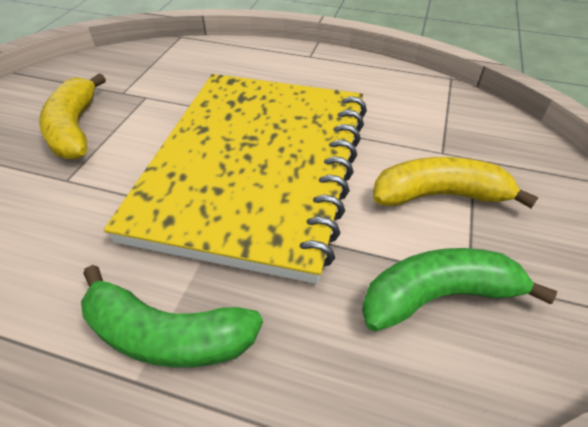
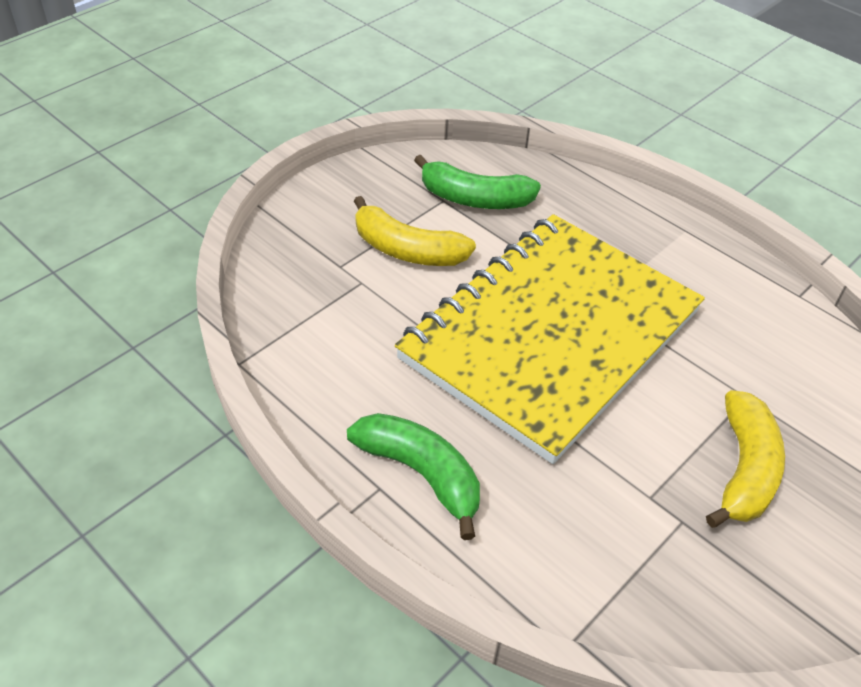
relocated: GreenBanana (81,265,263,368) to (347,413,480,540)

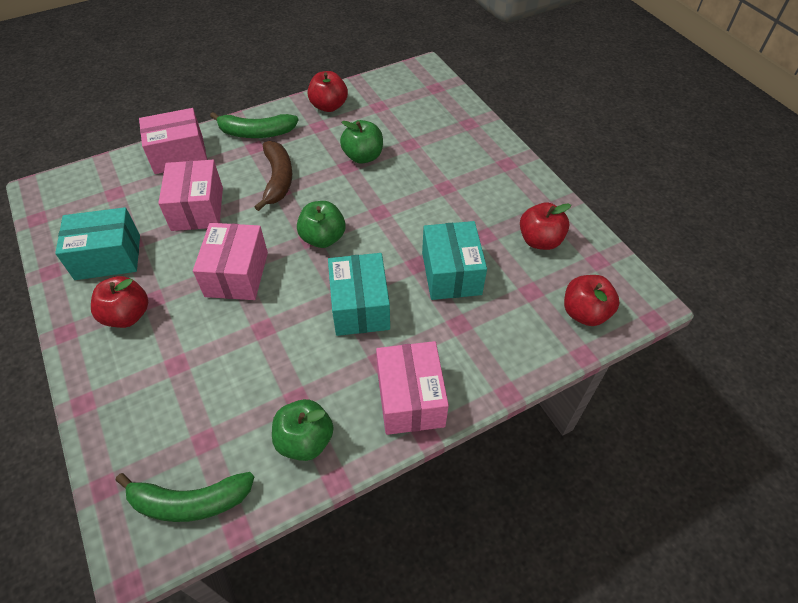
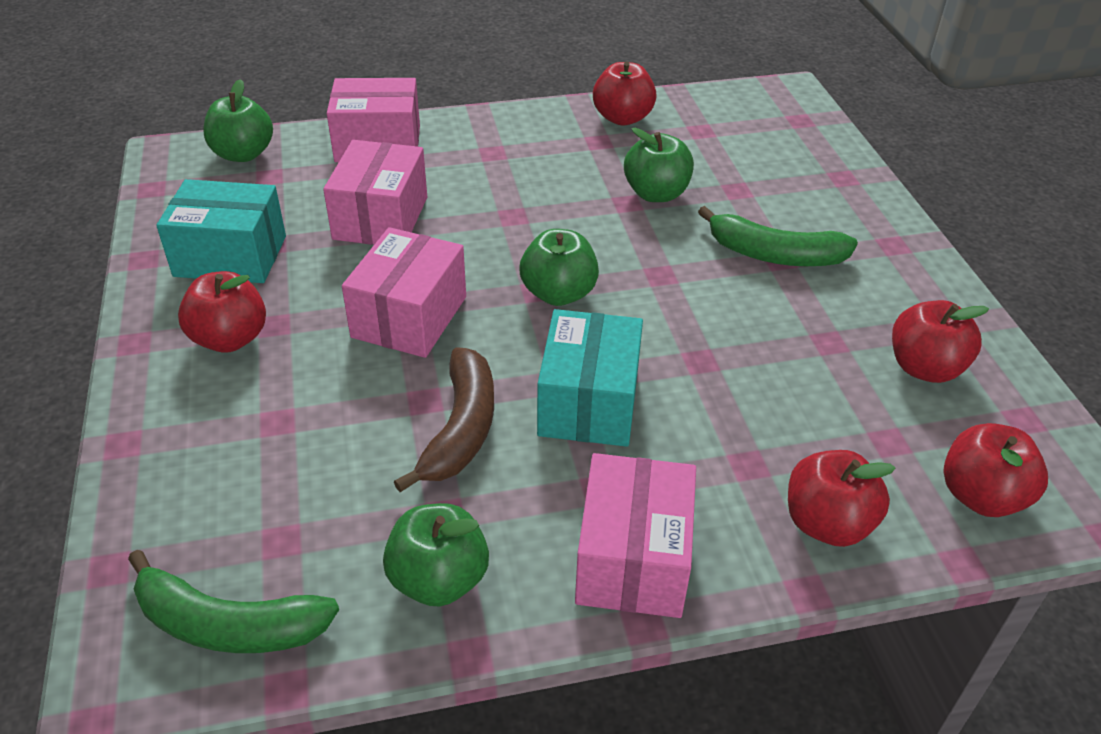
missing: TurquoiseBox (422,221,487,300)
appeared: GreenApple (203,79,273,162); RedApple (788,450,896,547)
relocated: BrownBanana (255,141,292,211) to (394,347,494,492); GreenBanana (210,112,298,138) to (698,206,858,266)

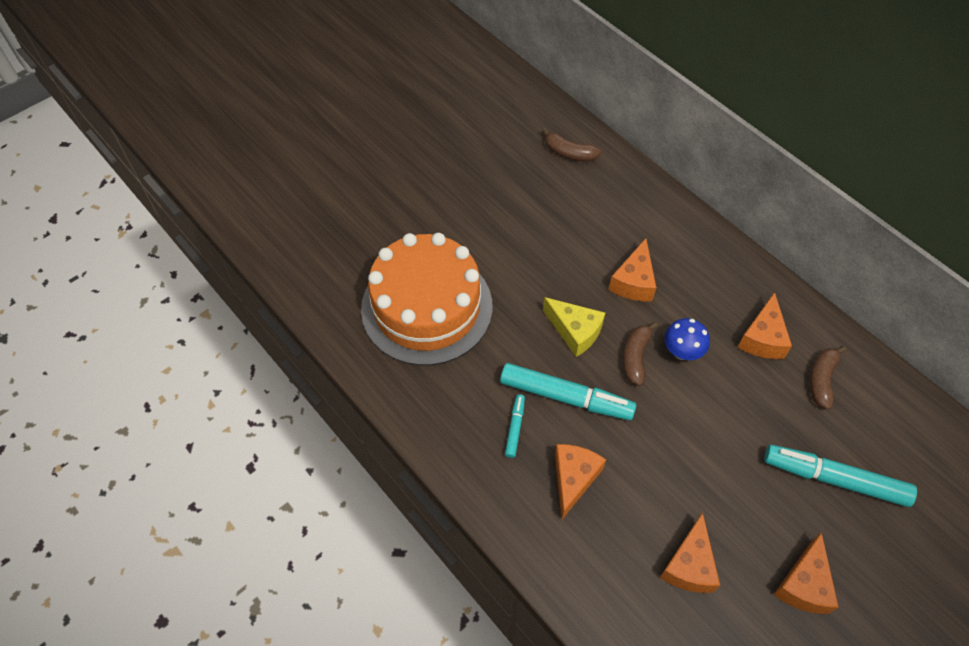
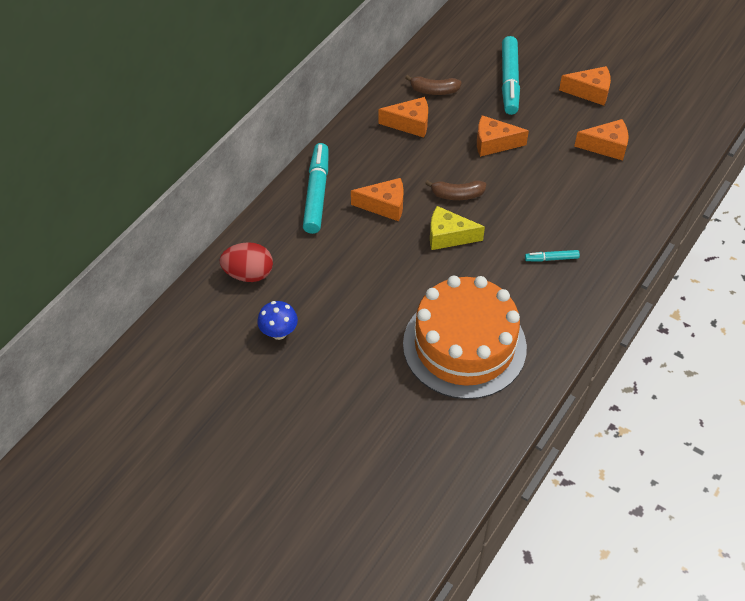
relocated: BlueMushroom (664,318,710,360) to (257,301,298,340); TurquoiseMarker (500,363,636,420) to (303,143,329,234); OrangeCheese (555,444,606,520) to (477,115,529,157)
exchanged: BrownBanana (542,128,601,162) to RedEgg (219,242,273,282)
spun: YellowCheese (543,297,605,357) = (430,206,485,250) 105 degrees counterclockwise

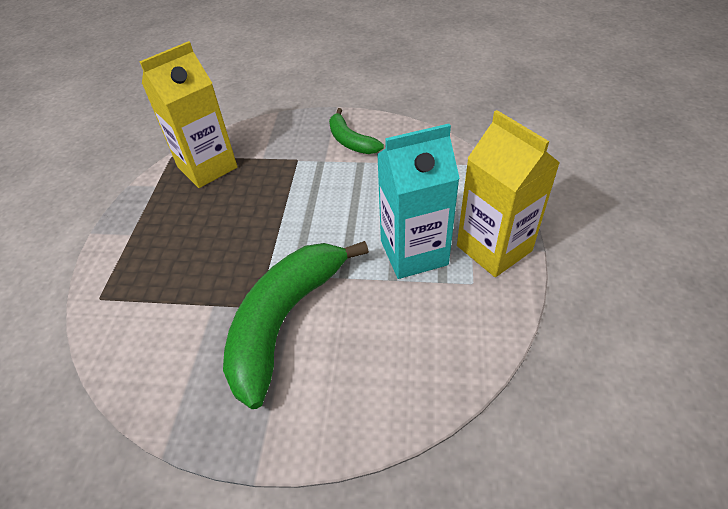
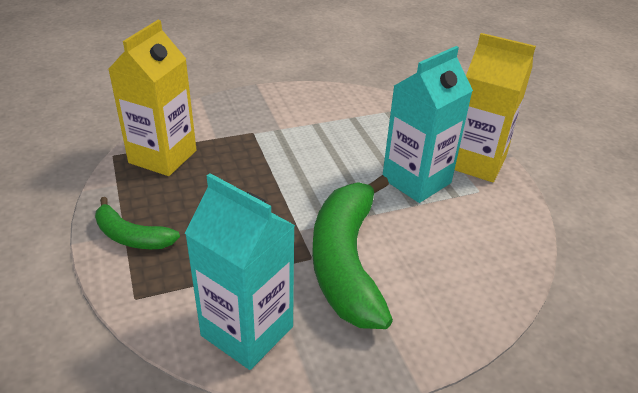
appeared: TurquoiseCarton (185,173,295,370)
relocated: GreenBanana (329,108,384,154) to (95,197,180,249)

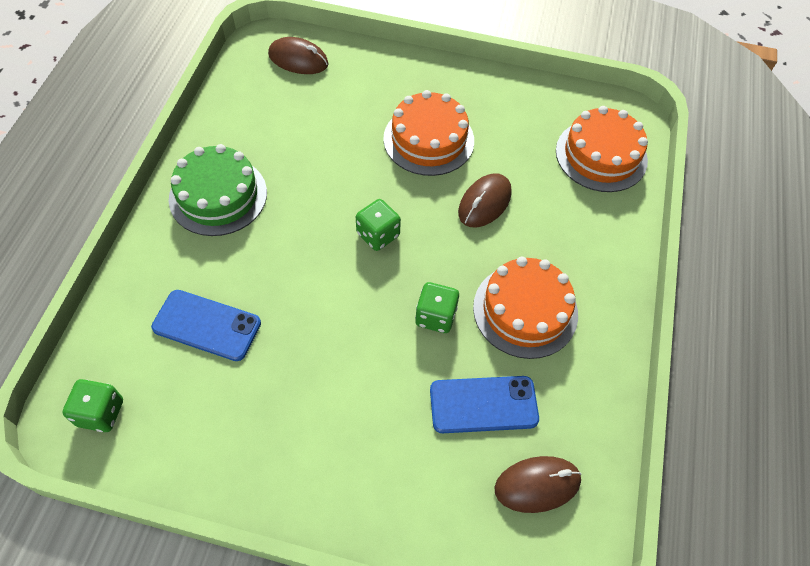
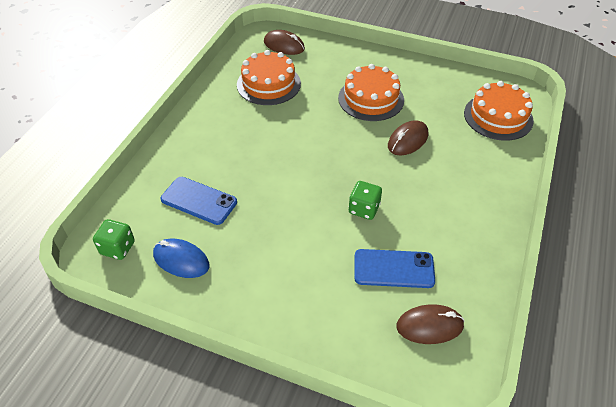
missing: GreenCake (169,144,267,236); GreenDice (356,199,401,251)
appeared: BlueMouse (153,239,210,278)
relocated: OrangeCake (473,257,578,359) to (237,50,301,105)

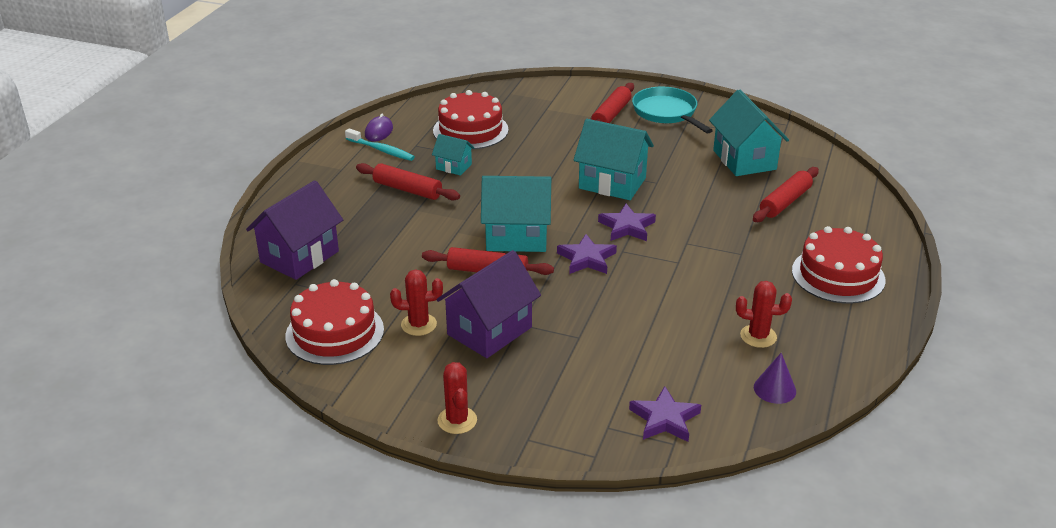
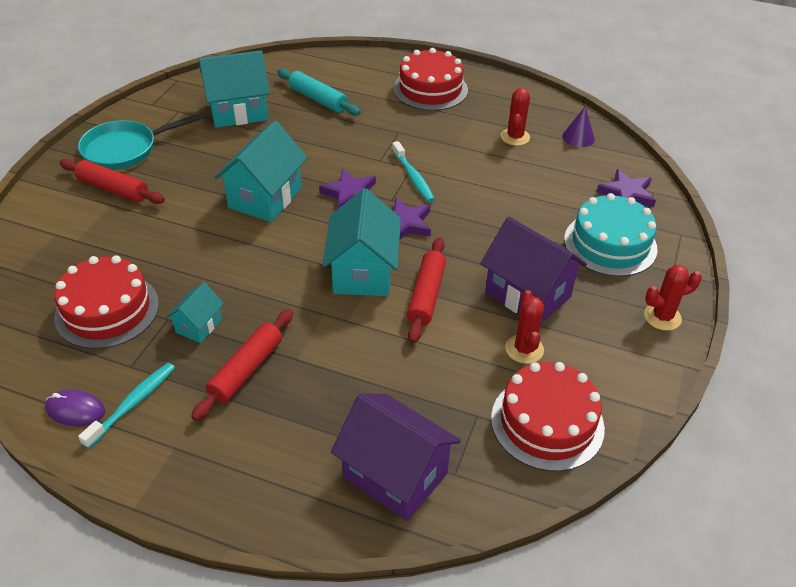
appeared: TurquoiseToothbrush (392,141,435,202); TurquoiseCake (564,193,658,277)
colour: RedRollingPin (753,167,819,222) to TurquoiseRollingPin (277,68,361,116)

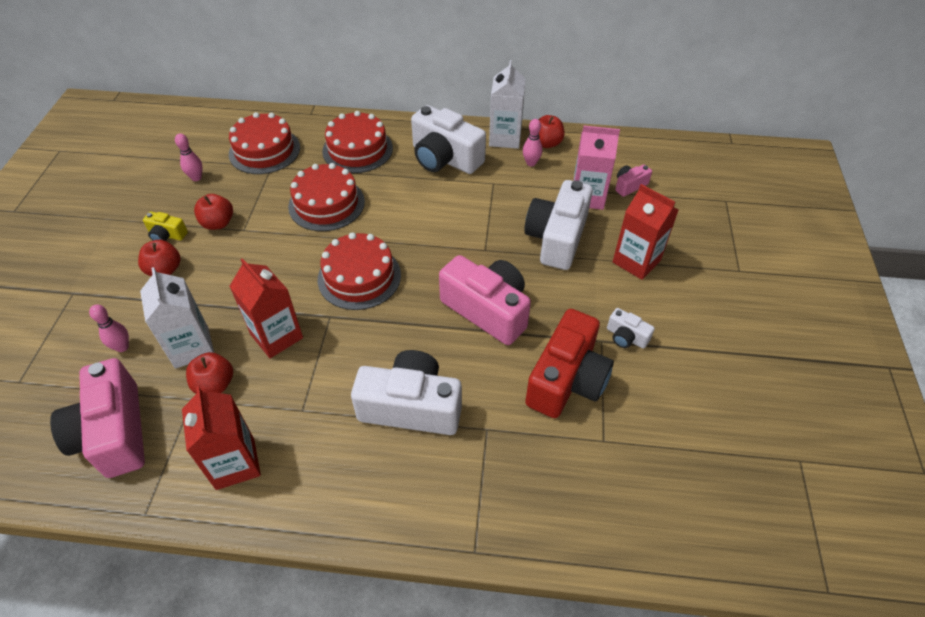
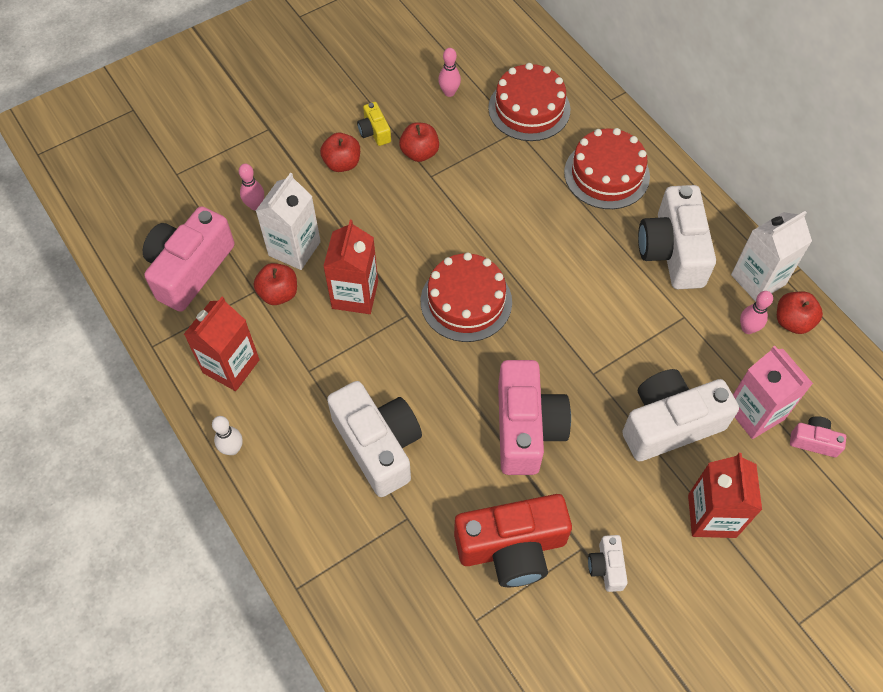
missing: RedCake (288,163,365,231)
appeared: WhiteBowlingPin (212,416,243,455)

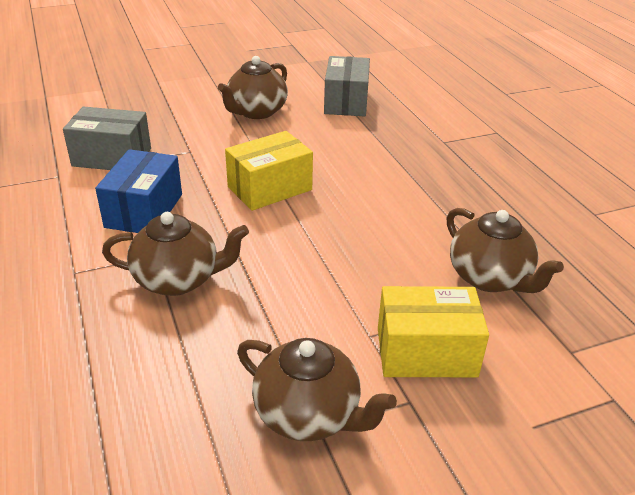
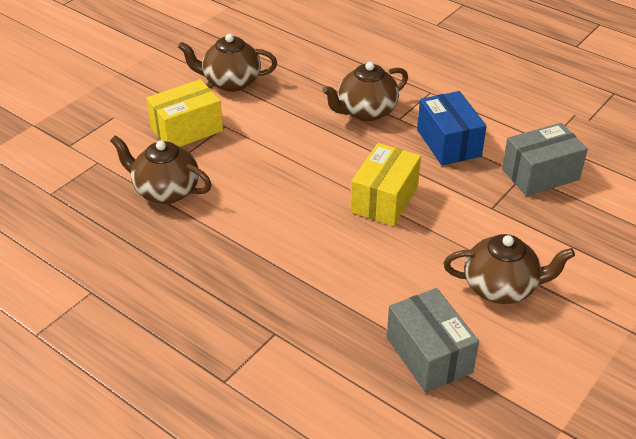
spun: BrownTeapot (218,56,288,119) = (444,234,575,304) 90 degrees clockwise

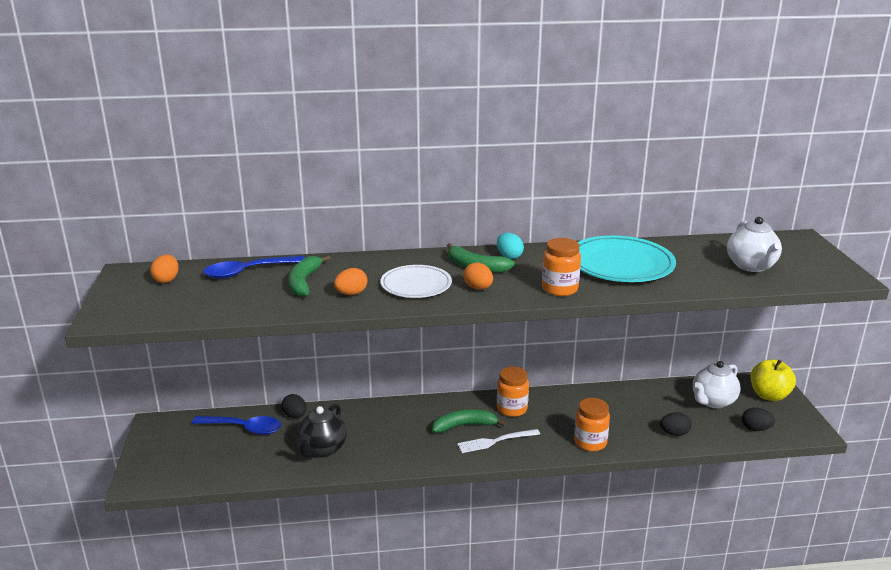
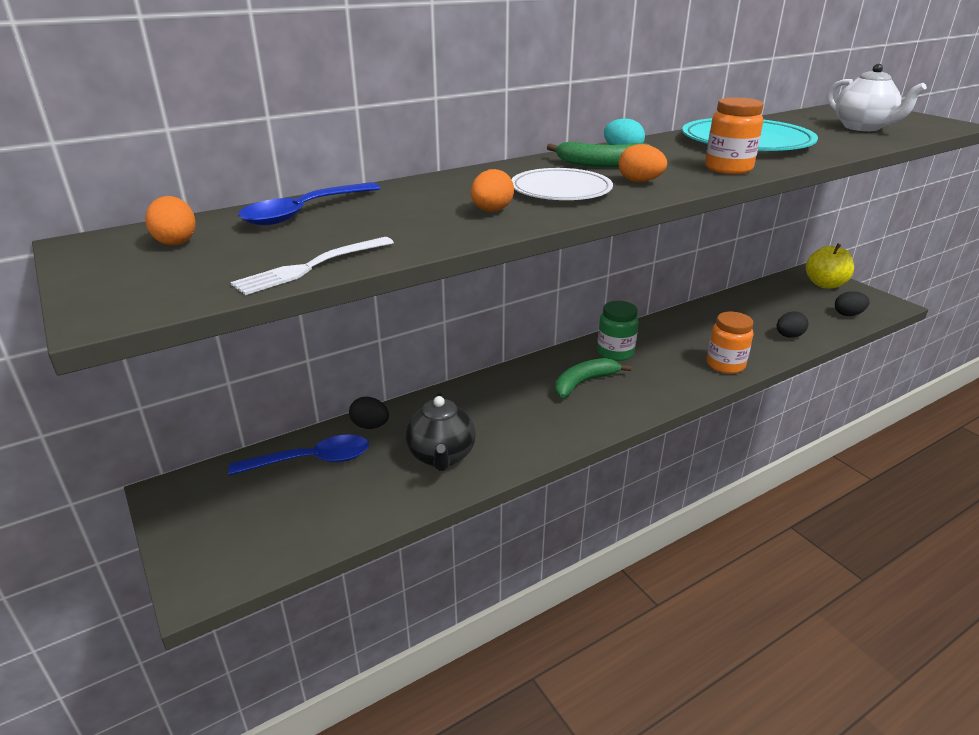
missing: GreenBanana (288,255,331,297); WhiteTeapot (693,361,740,408)
relocated: WhiteFork (457,429,540,453) to (231,237,394,295)
colour: OrangeJar (497,366,529,417) to GreenJar (597,301,639,361)

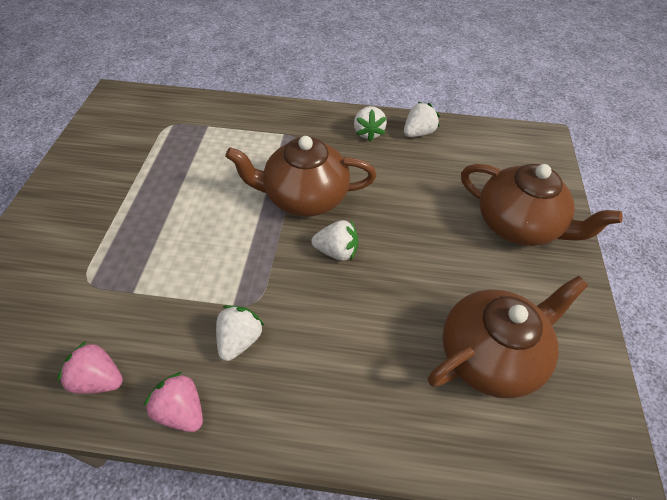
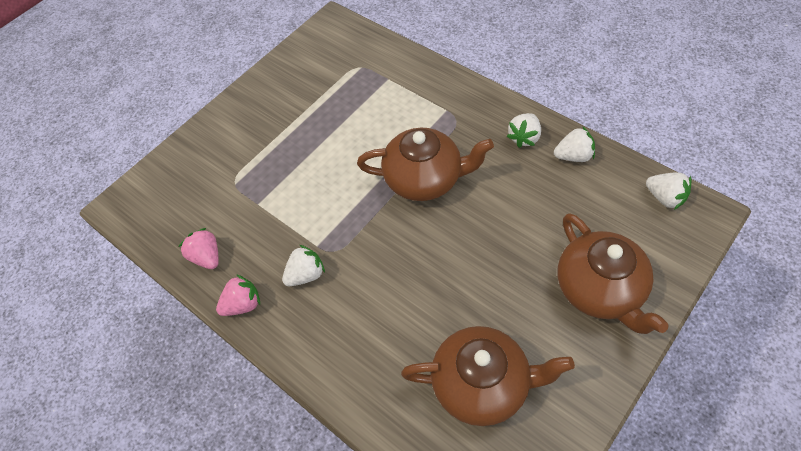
relocated: WhiteStrawberry (311,220,358,261) to (646,172,692,210)
spun: PinkStrawberry (144,372,203,432) = (216,274,260,316) 75 degrees clockwise; BrownTeapot (225,136,376,217) = (357,128,494,201) 150 degrees clockwise

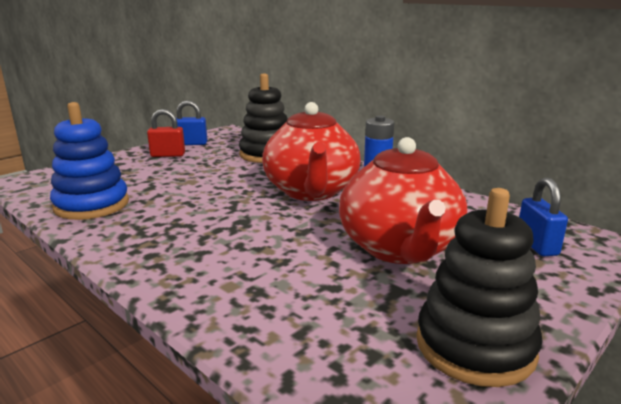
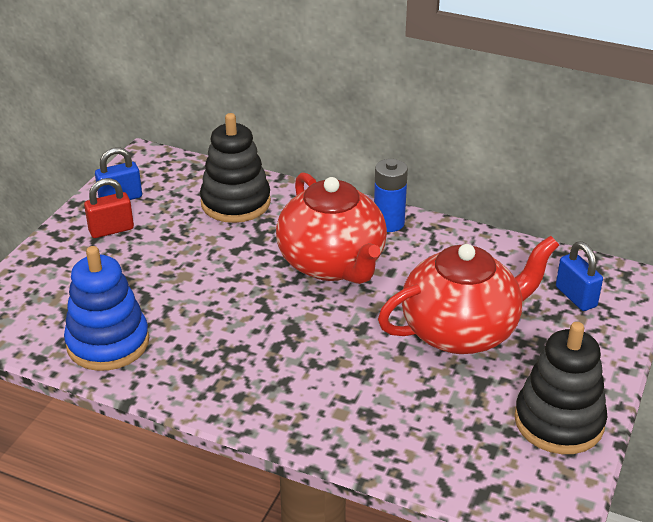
spun: RedTeapot (339,137,467,264) = (378,236,559,354) 90 degrees counterclockwise

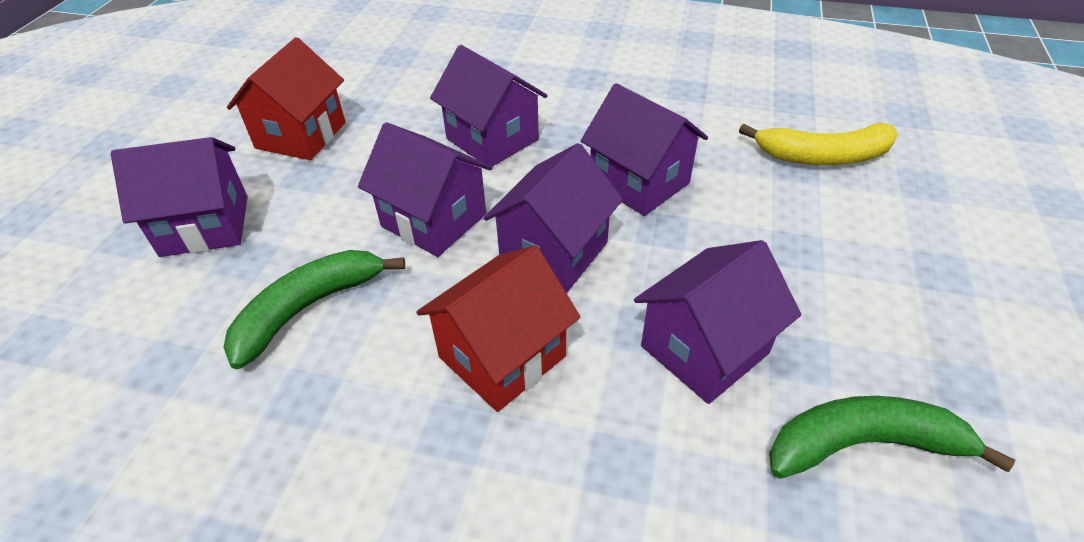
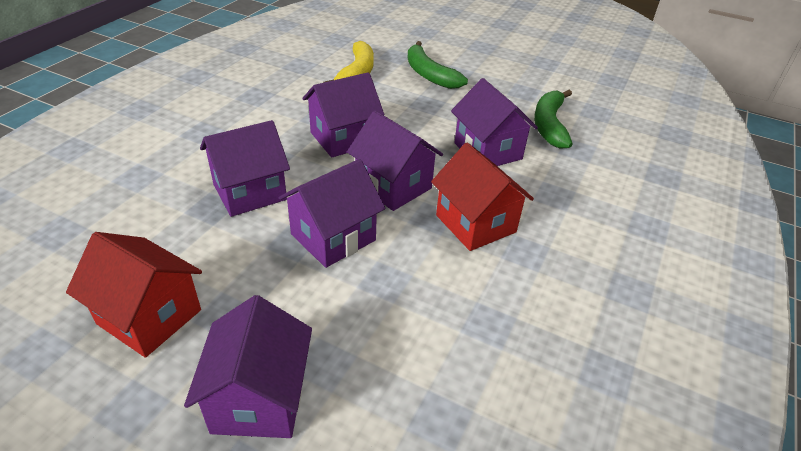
relocated: GreenBanana (223,250,405,369) to (408,41,468,89)

